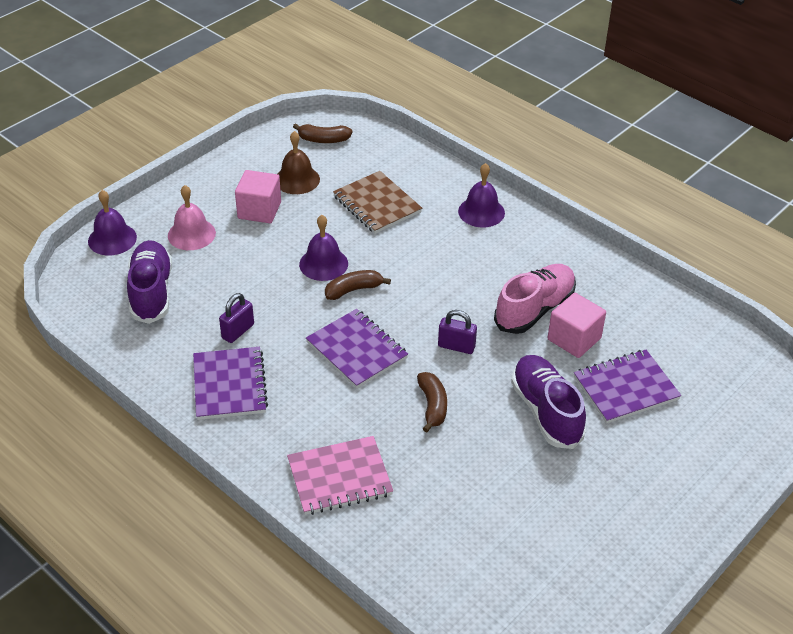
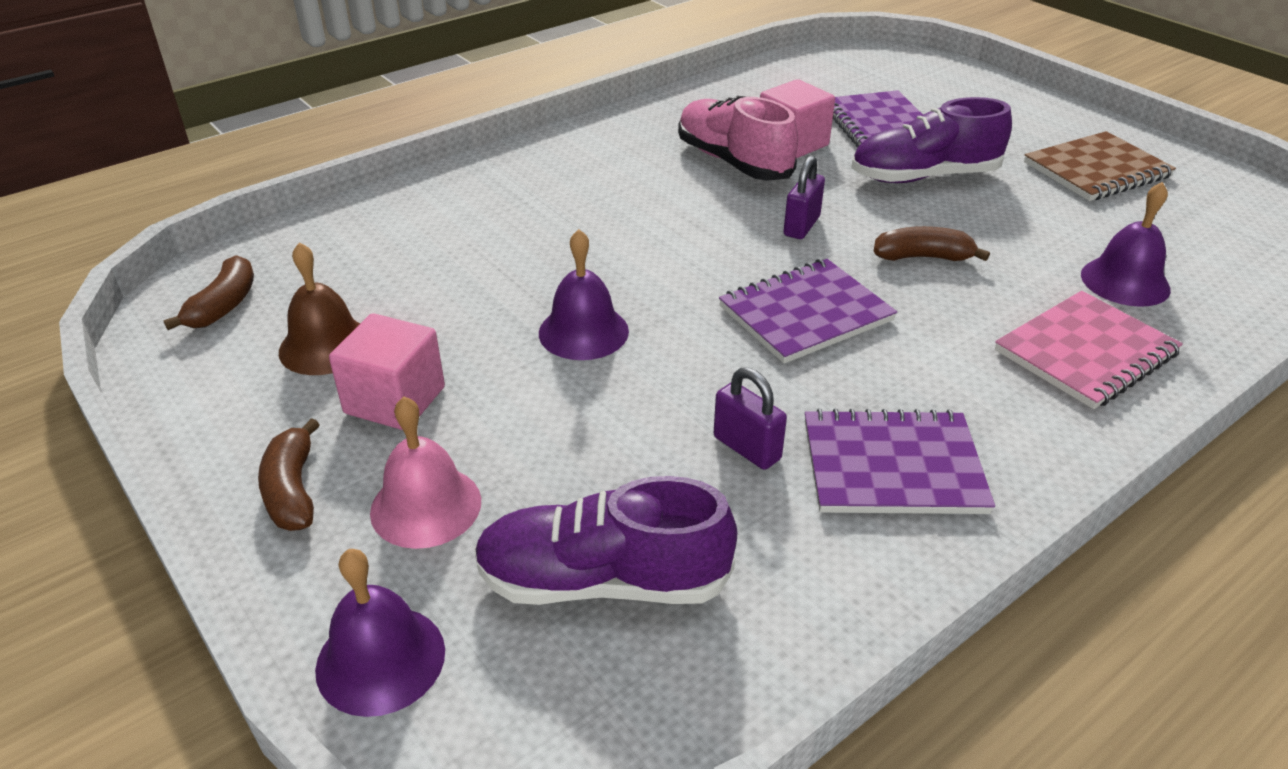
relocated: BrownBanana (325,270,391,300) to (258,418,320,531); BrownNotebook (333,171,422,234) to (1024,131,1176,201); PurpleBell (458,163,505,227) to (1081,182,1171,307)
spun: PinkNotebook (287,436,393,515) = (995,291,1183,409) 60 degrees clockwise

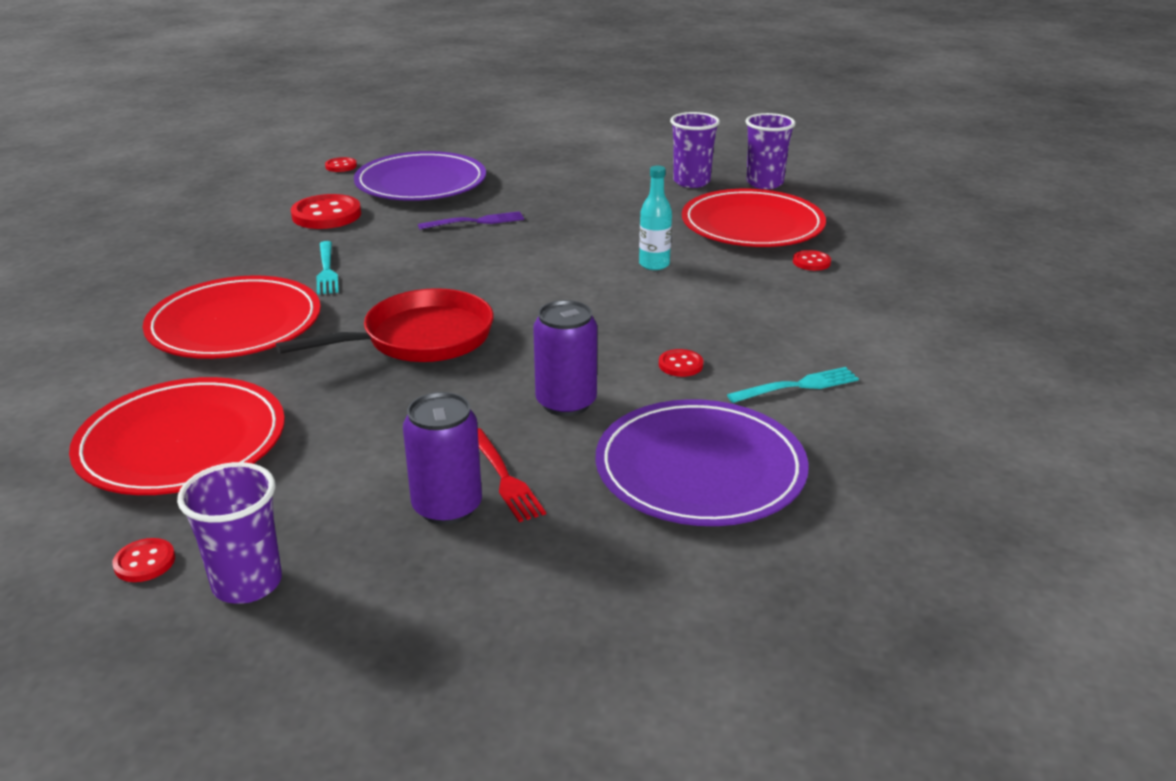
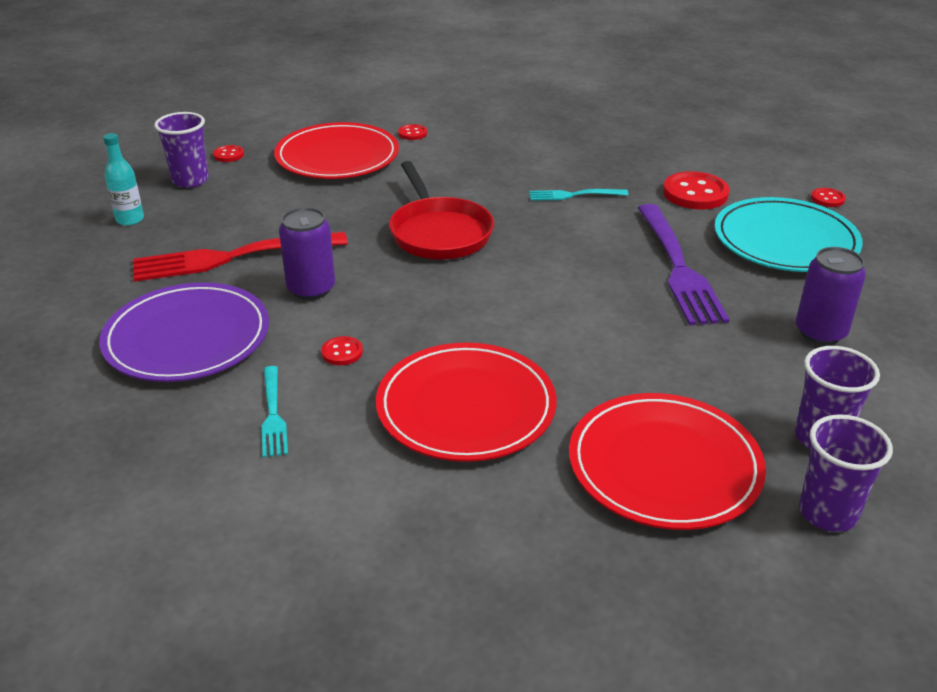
relocated: TurquoiseBottle (639,166,672,270) to (103,133,144,226); RedPlate (143,275,321,359) to (376,343,557,462); RedButton (793,250,831,271) to (398,124,427,140); PurpleCan (403,392,482,525) to (796,247,866,345)
colour: PurplePlate (354,151,486,201) to TurquoisePlate (715,197,863,272)
size: RedFork (478,428,546,522) = (133,232,348,282) x1.94; PurpleFork (418,211,524,230) = (638,204,730,325) x1.94

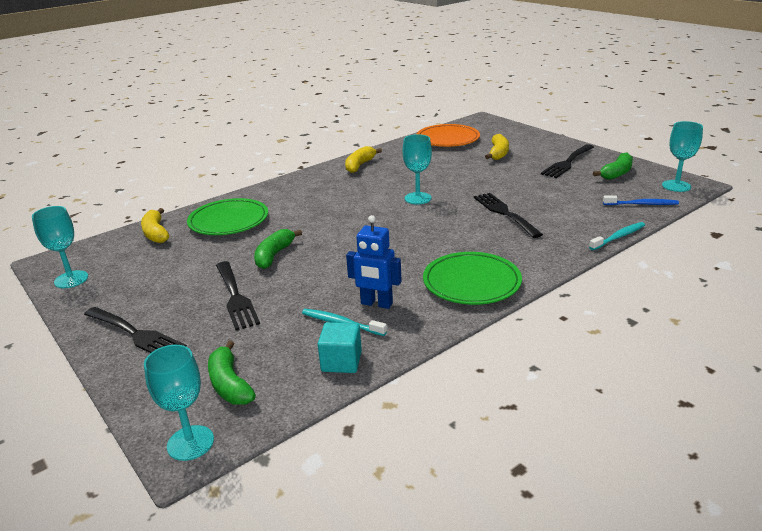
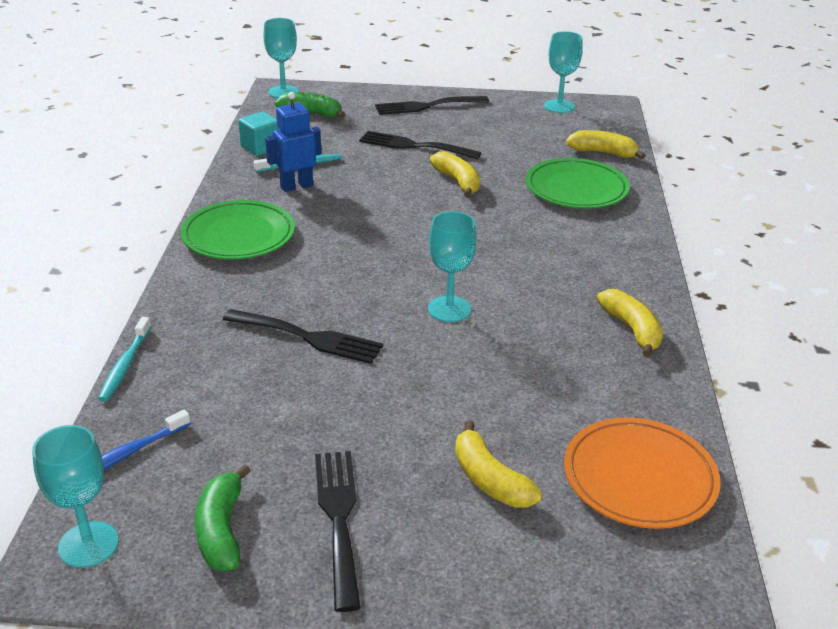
colour: GreenBanana (254,229,302,269) to YellowBanana (430,151,480,197)

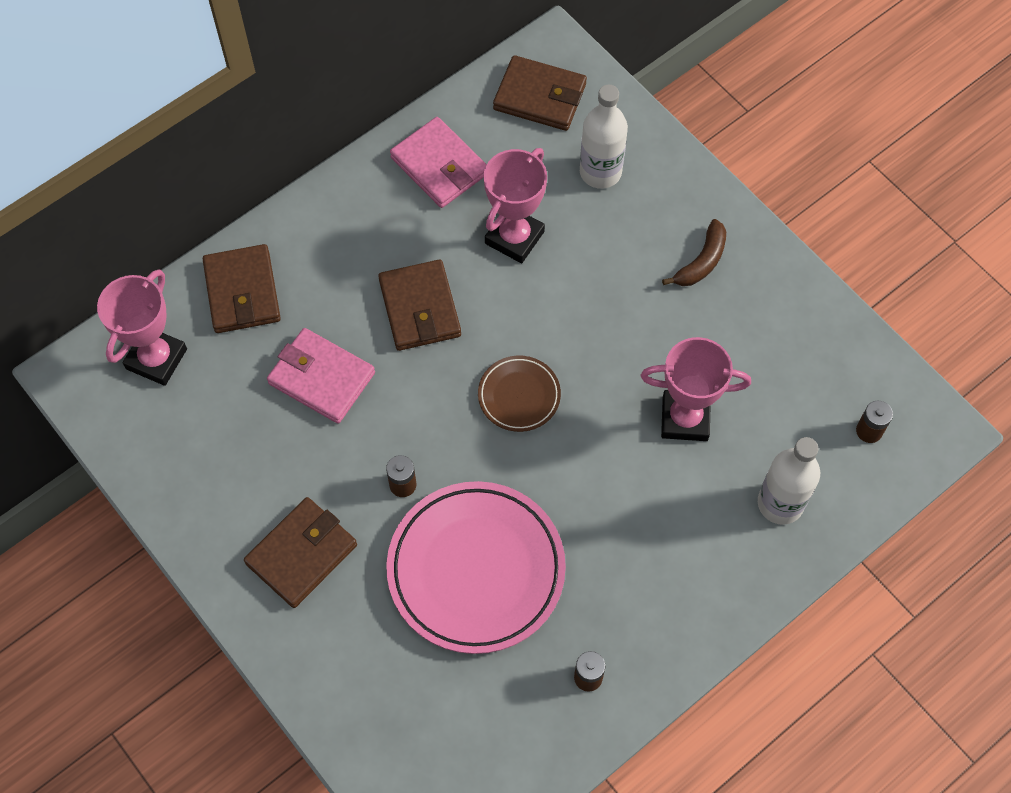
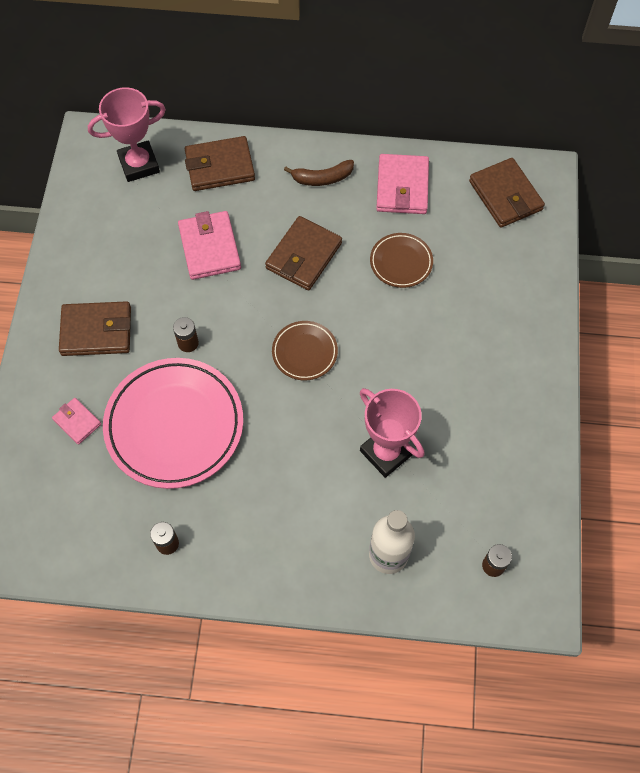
missing: WhiteBottle (580,85,628,189)
appeared: PinkWallet (52,398,101,445)
relocated: BrownBanana (662,219,726,286) to (284,160,354,186)
exchanged: PinkTrophy (484,148,547,263) to BrownPlate (370,233,433,288)
spun: BrownWallet (203,244,281,333) = (185,136,255,191) 45 degrees clockwise

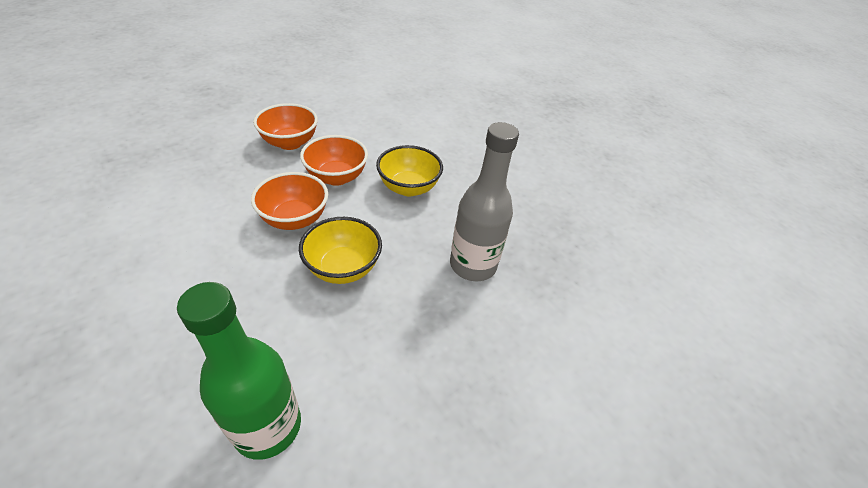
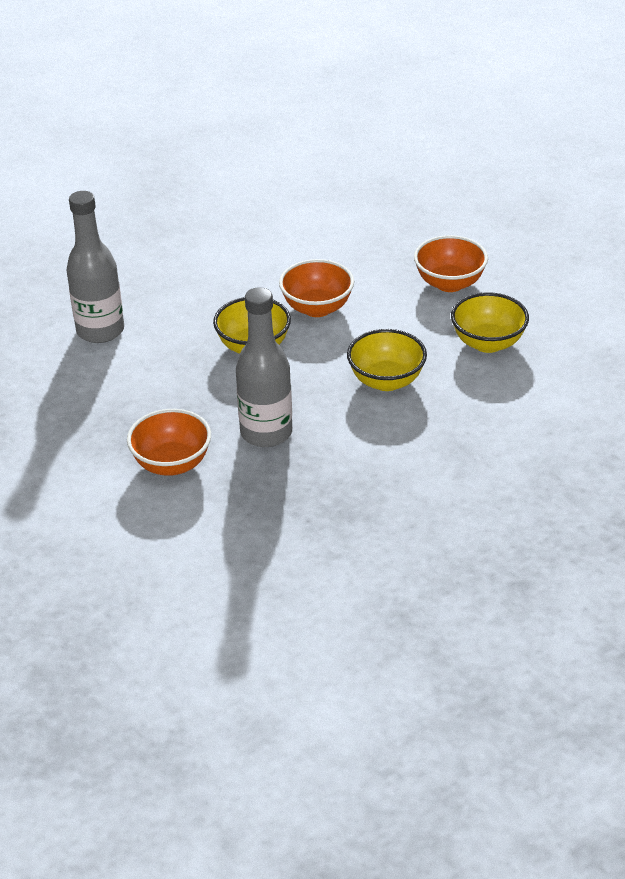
appeared: YellowBowl (451,292,529,353)
relocated: OrangeBowl (300,135,368,186) to (127,409,211,476)
colour: GreenBottle (177,282,301,460) to GreyBottle (66,191,124,343)

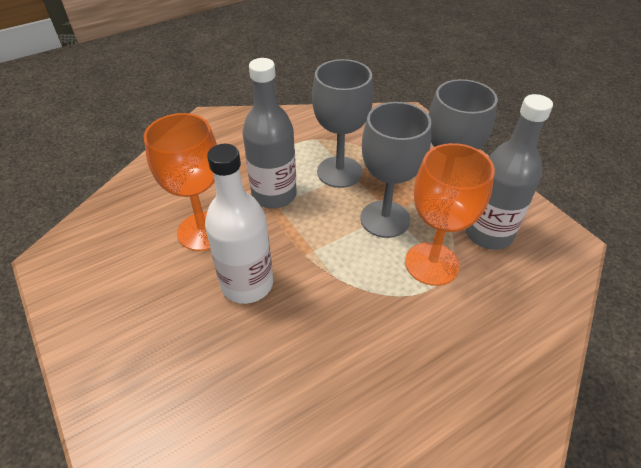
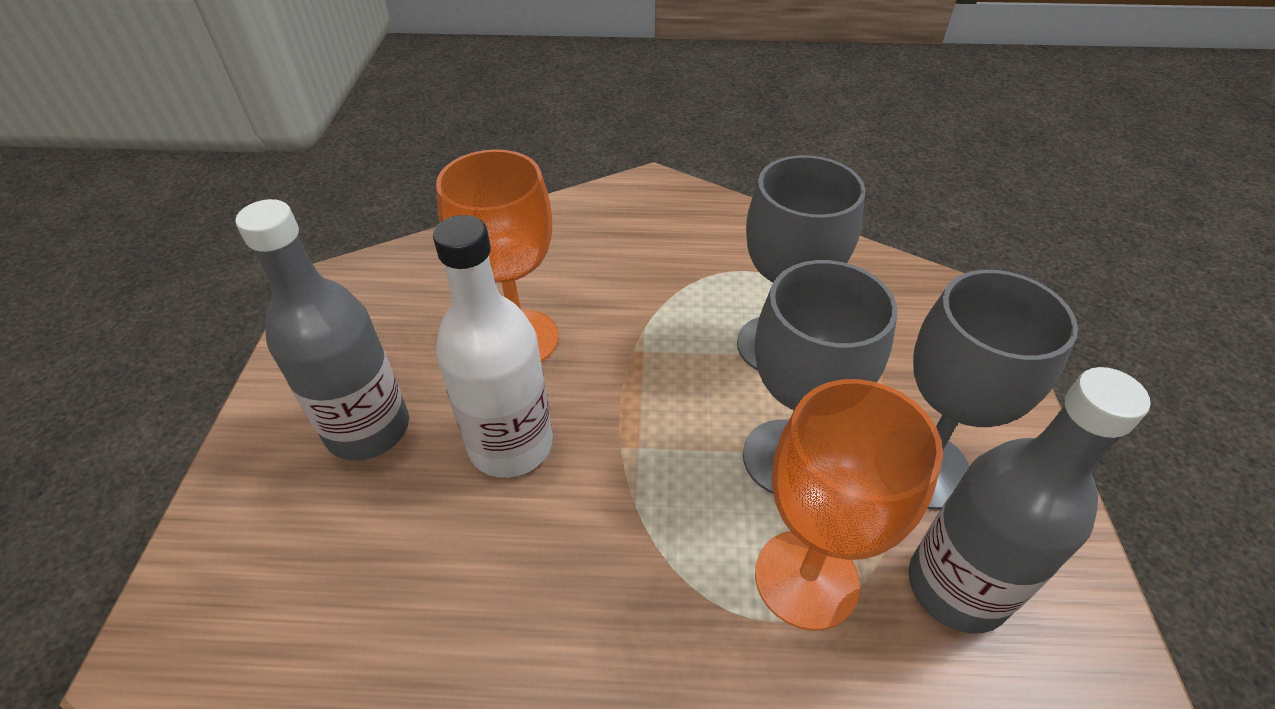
relocated: GreyBottle (242,58,296,208) to (235,199,409,461)

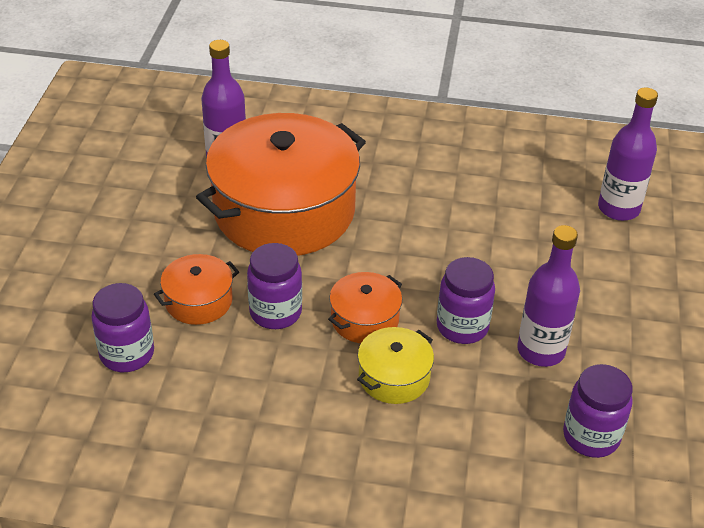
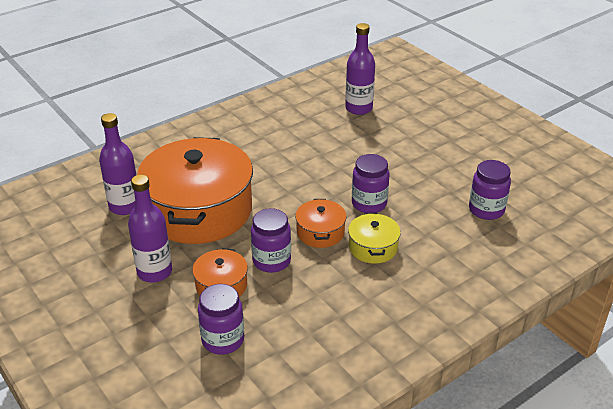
relocated: PurpleBottle (517,225,580,367) to (128,175,172,283)

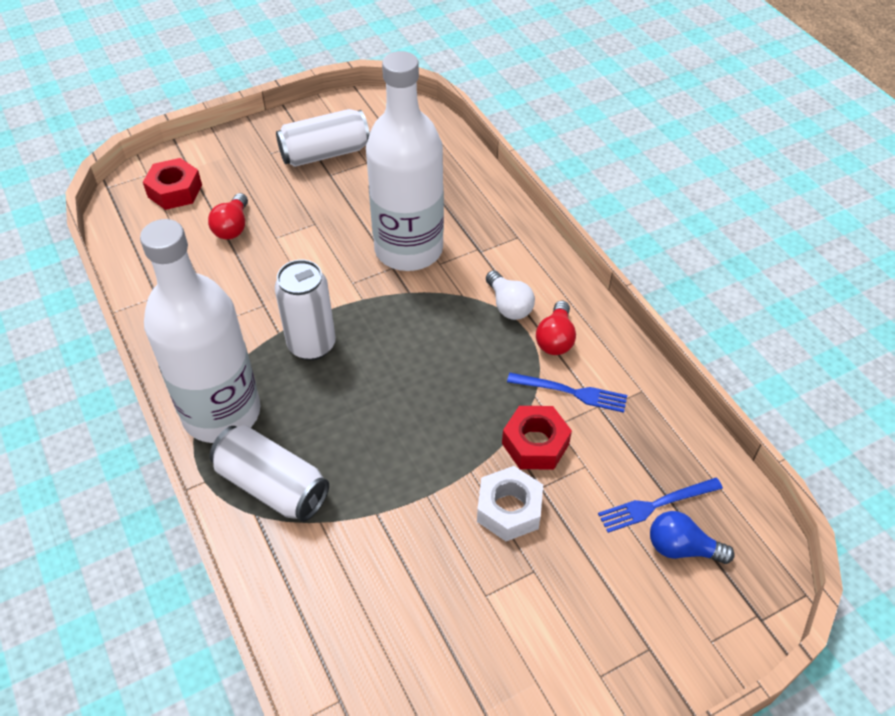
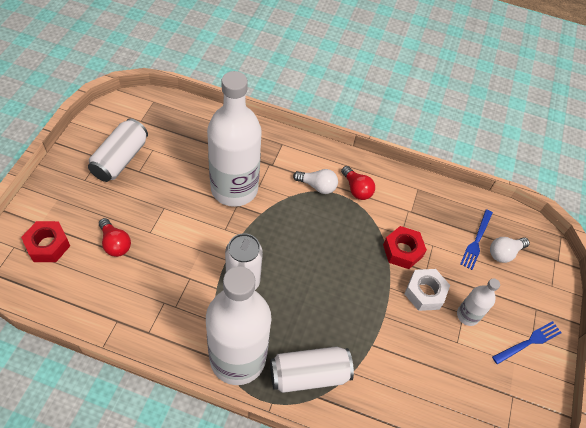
appeared: WhiteBottle (457,279,500,326)
relocated: BlueFork (507,373,627,413) to (492,321,561,364)
colour: BlueLightBulb (650,511,735,564) to WhiteLightBulb (490,237,530,263)

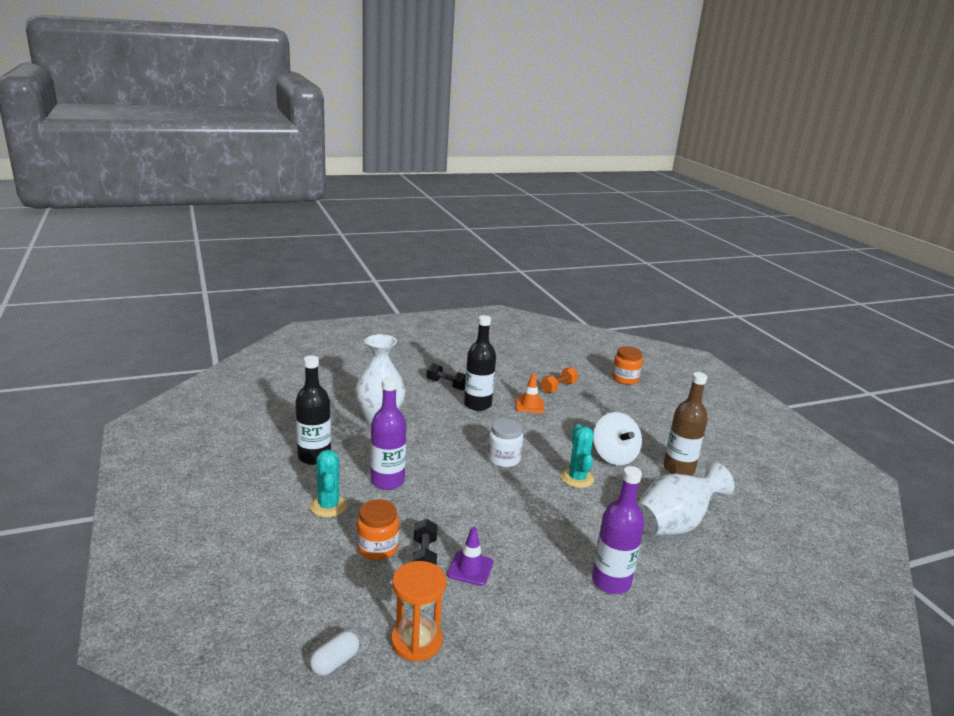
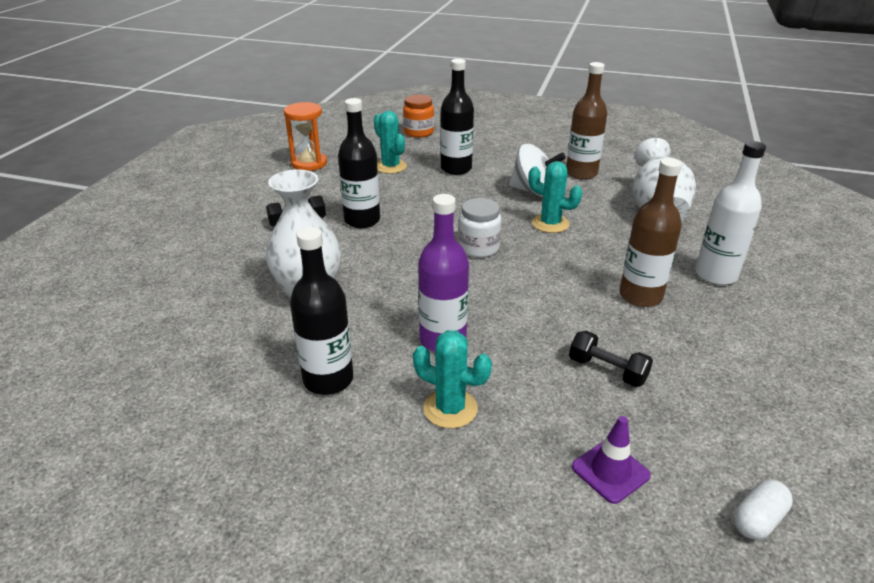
missing: OrangeJar (357,499,399,560); OrangeTrafficCone (516,373,544,414)
appeared: BlackBottle (440,59,474,175); BrownBottle (620,158,682,307)
relocated: OrangeHourglass (391,561,447,662) to (284,102,327,171); PurpleTrafficCone (447,527,493,586) to (572,416,651,504)
exchanged: OrangeDumbbell (541,367,578,393) to TurquoiseCactus (374,111,407,174)
colour: PurpleBottle (592,466,644,594) to WhiteBottle (695,141,766,285)
spun: WhiteCapsule (310,631,359,676) = (733,479,793,540) 60 degrees clockwise

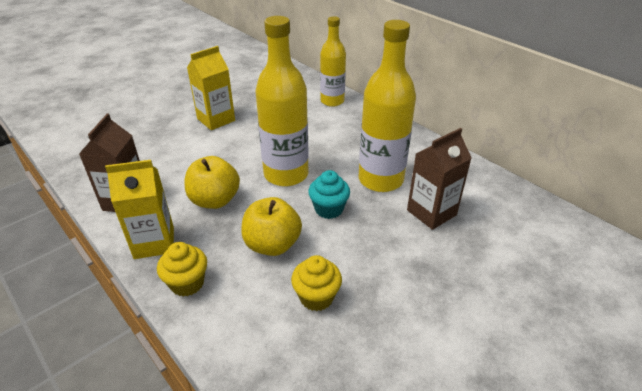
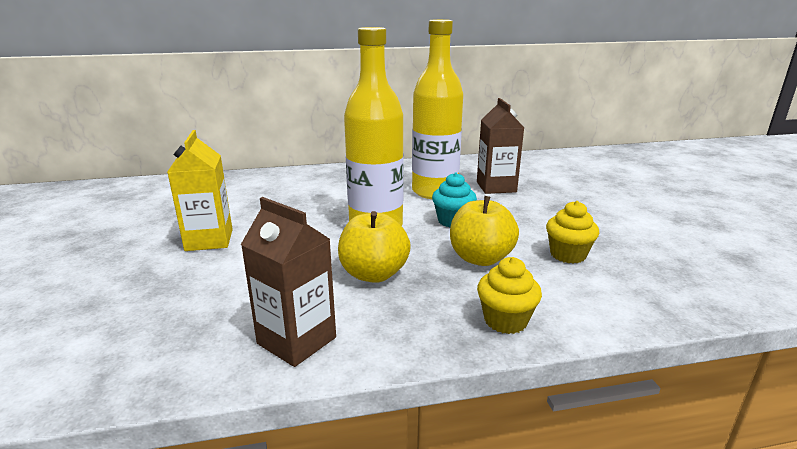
missing: YellowCarton (105,160,174,259); YellowBottle (320,16,346,107)

